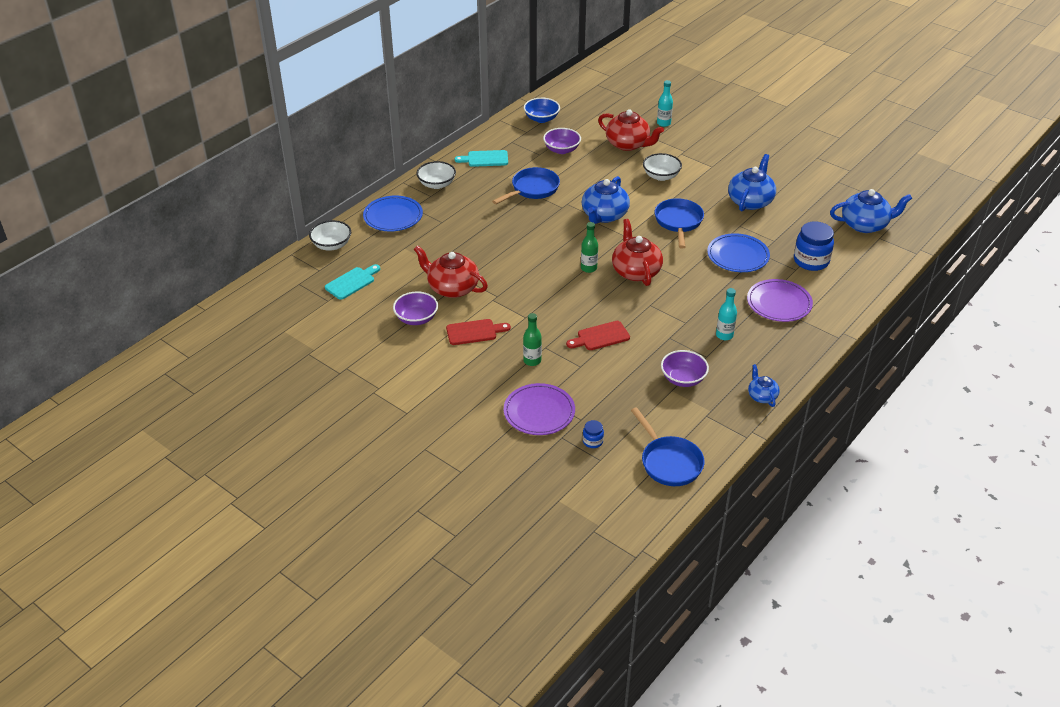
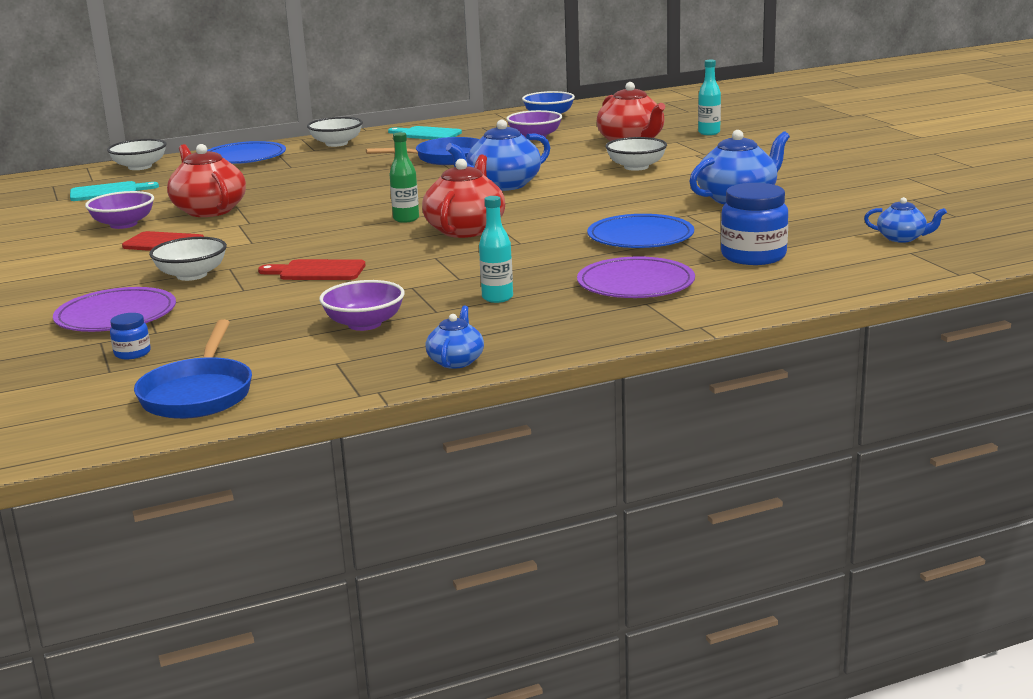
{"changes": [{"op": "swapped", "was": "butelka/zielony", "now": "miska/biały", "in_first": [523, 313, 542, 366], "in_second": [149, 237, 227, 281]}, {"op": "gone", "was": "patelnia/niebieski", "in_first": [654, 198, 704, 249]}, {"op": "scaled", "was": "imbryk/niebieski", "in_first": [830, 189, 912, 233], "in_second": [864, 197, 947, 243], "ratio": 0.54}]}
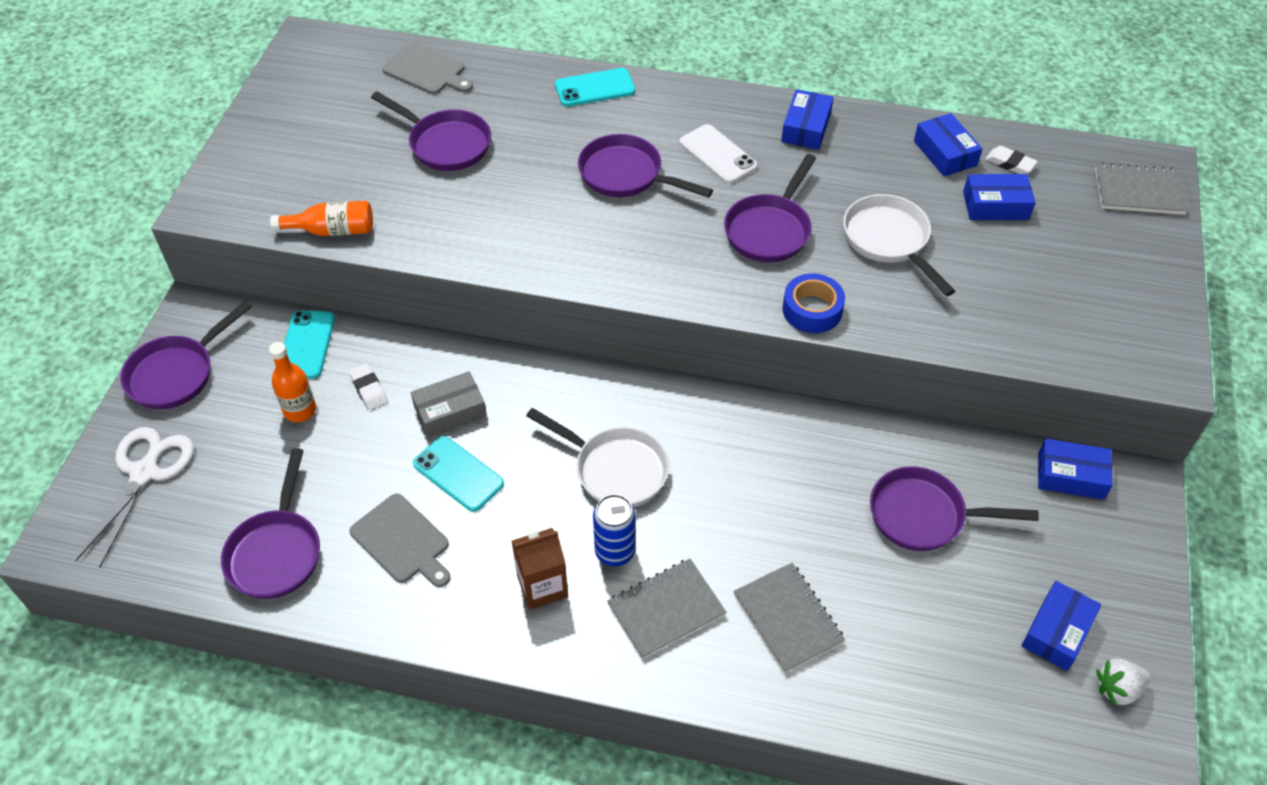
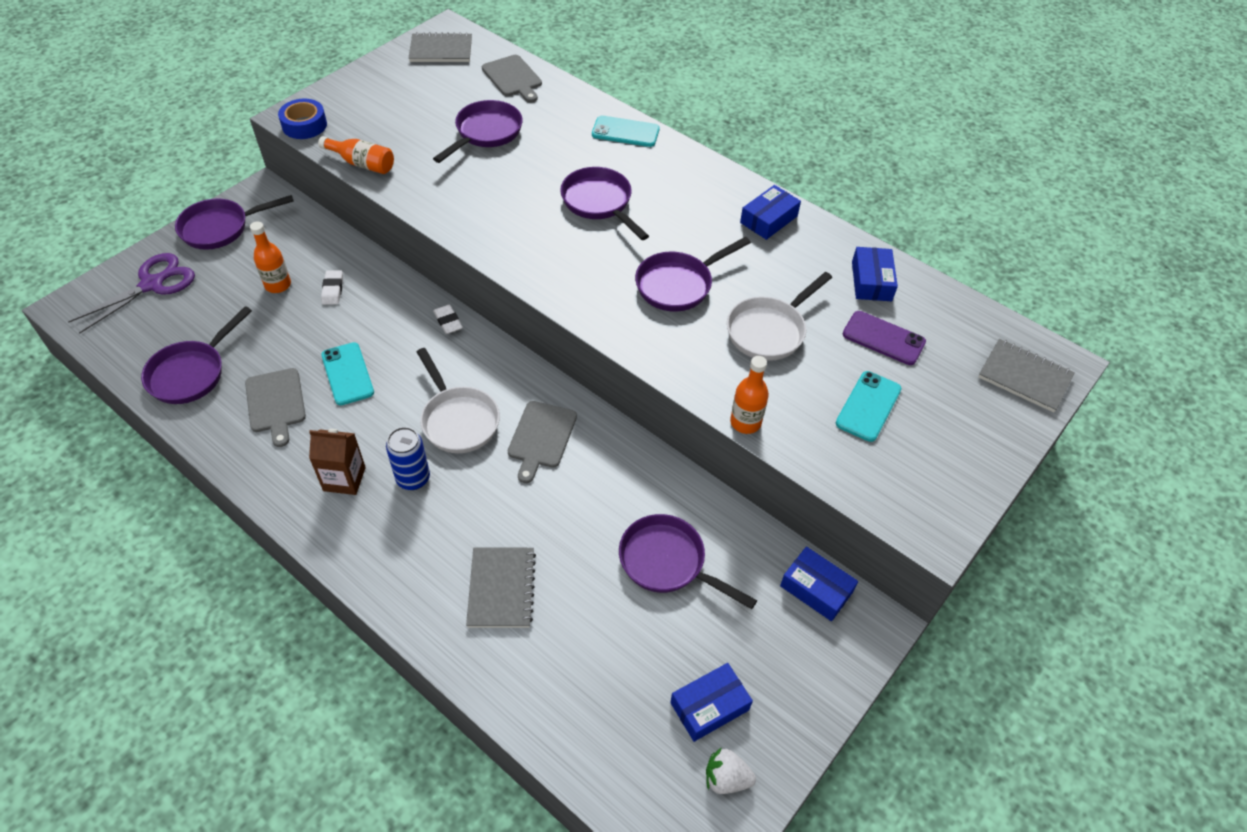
{"changes": [{"op": "repainted", "was": "nożyczki/biały", "now": "nożyczki/fioletowy", "in_first": [75, 427, 194, 568], "in_second": [68, 253, 195, 334]}, {"op": "shifted", "was": "telefon/turkusowy", "in_first": [284, 310, 335, 379], "in_second": [836, 371, 902, 442]}, {"op": "rotated", "was": "patelnia/fioletowy", "in_first": [371, 91, 491, 171], "in_second": [433, 100, 523, 163], "clockwise": -120}, {"op": "gone", "was": "pudełko/szary", "in_first": [411, 371, 487, 438]}, {"op": "shifted", "was": "zeszyt/szary", "in_first": [607, 559, 726, 659], "in_second": [408, 32, 472, 62]}, {"op": "gone", "was": "telefon/biały", "in_first": [679, 124, 757, 184]}, {"op": "shifted", "was": "taśma klejąca/niebieski", "in_first": [782, 273, 845, 333], "in_second": [278, 98, 327, 139]}, {"op": "rotated", "was": "patelnia/biały", "in_first": [843, 194, 955, 296], "in_second": [727, 272, 832, 361], "clockwise": -135}, {"op": "swapped", "was": "pudełko/niebieski", "now": "telefon/fioletowy", "in_first": [963, 174, 1035, 220], "in_second": [843, 311, 926, 365]}, {"op": "shifted", "was": "gumka do mazania/biały", "in_first": [985, 146, 1038, 174], "in_second": [433, 305, 463, 334]}, {"op": "new", "now": "deska do krojenia/szary", "in_second": [508, 401, 577, 483]}, {"op": "new", "now": "butelka/pomarańczowy", "in_second": [730, 356, 769, 434]}]}
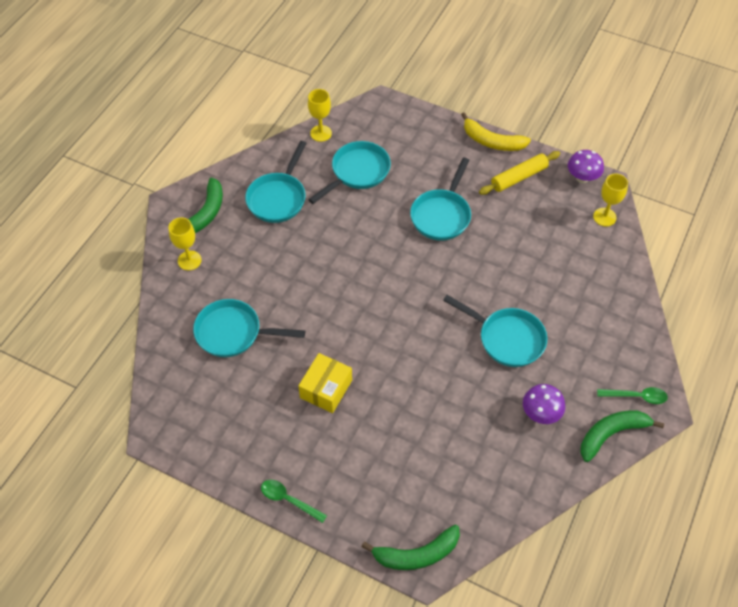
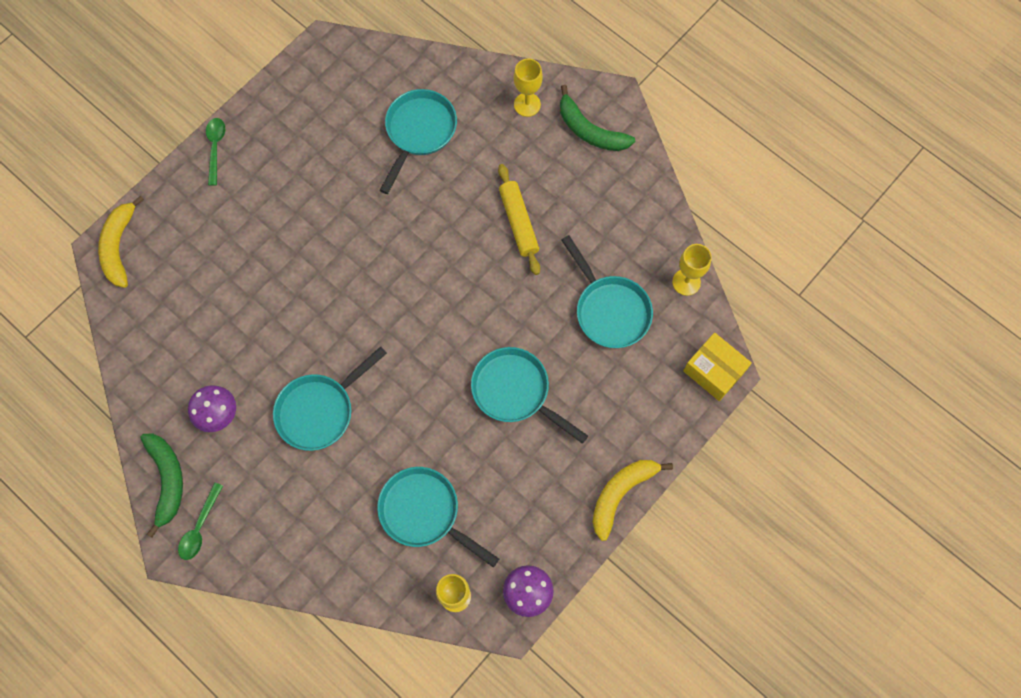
{"changes": [{"op": "shifted", "was": "patelnia/turkusowy", "in_first": [245, 141, 307, 223], "in_second": [377, 467, 499, 567]}, {"op": "rotated", "was": "łyżka/zielony", "in_first": [261, 480, 327, 523], "in_second": [206, 118, 225, 186], "clockwise": -45}, {"op": "shifted", "was": "pudełko/żółty", "in_first": [298, 353, 352, 413], "in_second": [683, 333, 752, 401]}, {"op": "repainted", "was": "banan/zielony", "now": "banan/żółty", "in_first": [361, 524, 460, 570], "in_second": [98, 196, 144, 288]}, {"op": "shifted", "was": "wałek do ciasta/żółty", "in_first": [479, 151, 560, 195], "in_second": [498, 164, 540, 275]}]}
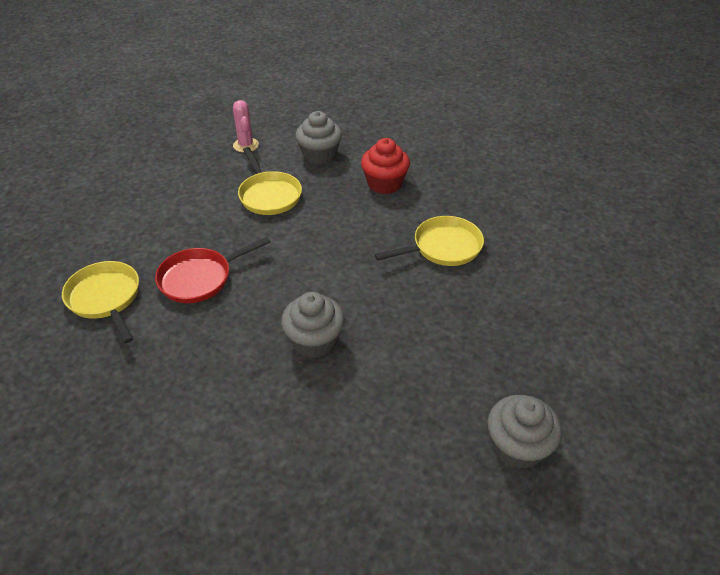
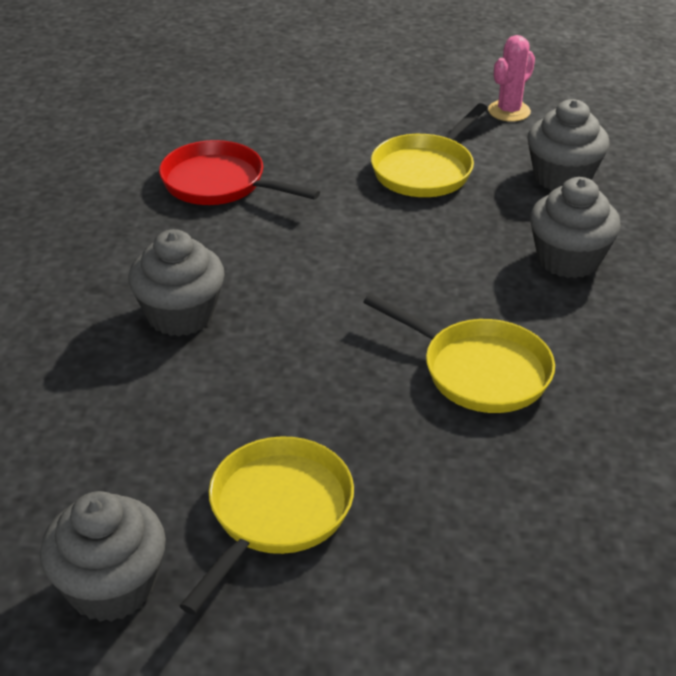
{"changes": [{"op": "shifted", "was": "patelnia/żółty", "in_first": [62, 261, 139, 343], "in_second": [180, 436, 354, 615]}, {"op": "repainted", "was": "muffinka/czerwony", "now": "muffinka/szary", "in_first": [361, 138, 410, 194], "in_second": [530, 177, 621, 278]}]}
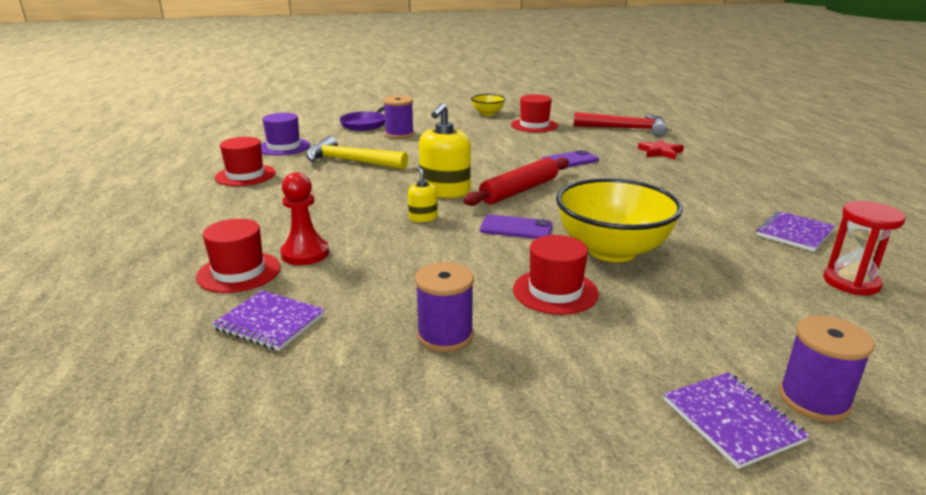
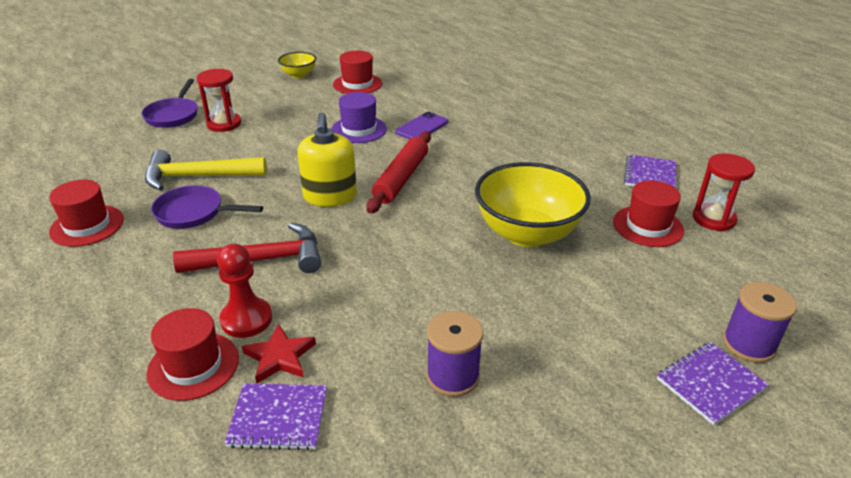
{"changes": [{"op": "shifted", "was": "kapelusz/fioletowy", "in_first": [261, 113, 311, 156], "in_second": [332, 92, 387, 143]}, {"op": "swapped", "was": "szpulka/fioletowy", "now": "klepsydra/czerwony", "in_first": [383, 96, 414, 139], "in_second": [197, 69, 241, 132]}, {"op": "gone", "was": "dozownik mydła/żółty", "in_first": [408, 167, 438, 222]}, {"op": "gone", "was": "telefon/fioletowy", "in_first": [480, 215, 553, 239]}, {"op": "shifted", "was": "kapelusz/czerwony", "in_first": [513, 235, 599, 315], "in_second": [613, 180, 684, 247]}, {"op": "shifted", "was": "młotek/czerwony", "in_first": [574, 112, 667, 137], "in_second": [173, 223, 321, 273]}, {"op": "shifted", "was": "gwiazda/czerwony", "in_first": [638, 139, 684, 159], "in_second": [242, 324, 316, 384]}, {"op": "rotated", "was": "zeszyt/fioletowy", "in_first": [664, 372, 810, 469], "in_second": [657, 342, 769, 426], "clockwise": -75}, {"op": "new", "now": "patelnia/fioletowy", "in_second": [151, 185, 263, 229]}]}
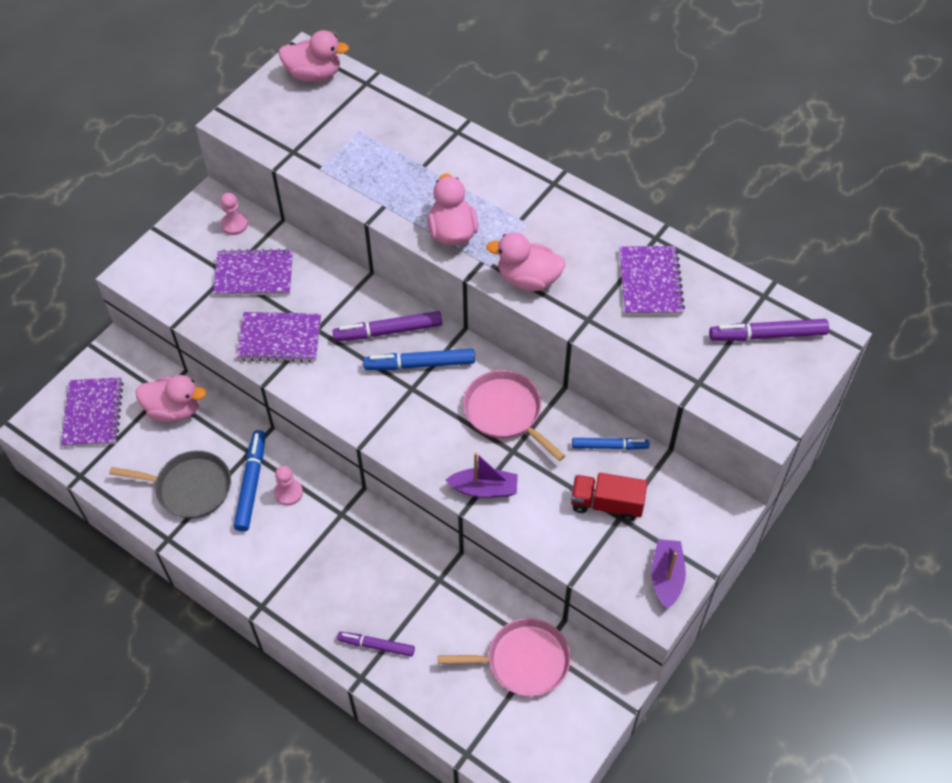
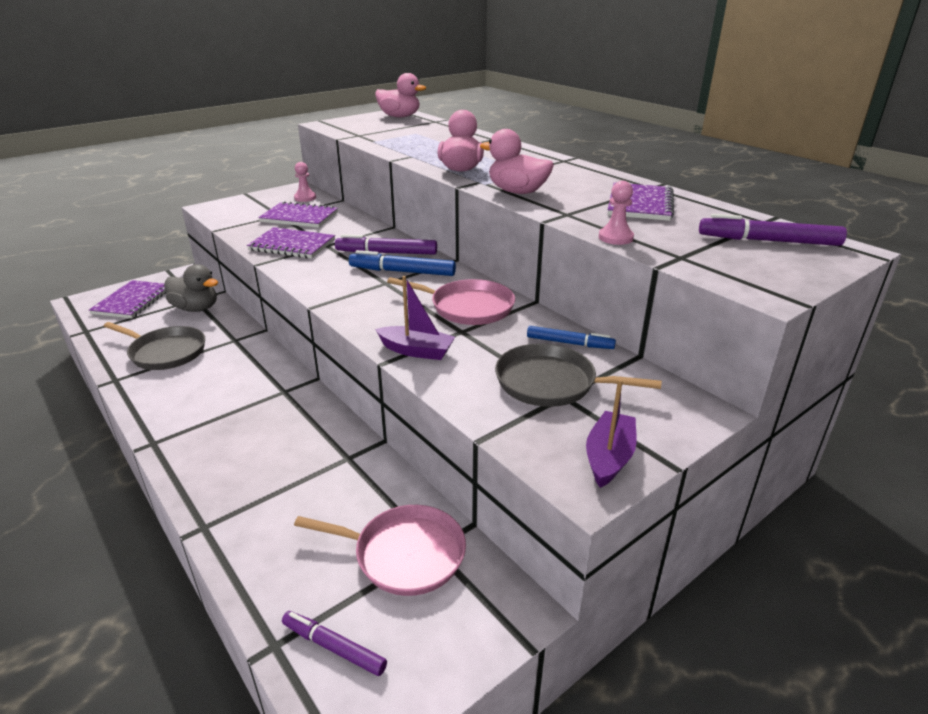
{"changes": [{"op": "repainted", "was": "kaczka/różowy", "now": "kaczka/szary", "in_first": [136, 375, 206, 422], "in_second": [165, 264, 218, 312]}, {"op": "gone", "was": "flamaster/niebieski", "in_first": [234, 430, 266, 532]}, {"op": "shifted", "was": "pionek/różowy", "in_first": [274, 466, 303, 506], "in_second": [599, 181, 634, 245]}, {"op": "shifted", "was": "flamaster/fioletowy", "in_first": [337, 632, 415, 657], "in_second": [282, 611, 387, 676]}, {"op": "rotated", "was": "patelnia/różowy", "in_first": [463, 370, 565, 461], "in_second": [387, 277, 515, 325], "clockwise": 135}, {"op": "swapped", "was": "ciężarówka/czerwony", "now": "patelnia/szary", "in_first": [571, 473, 647, 521], "in_second": [495, 343, 662, 407]}]}
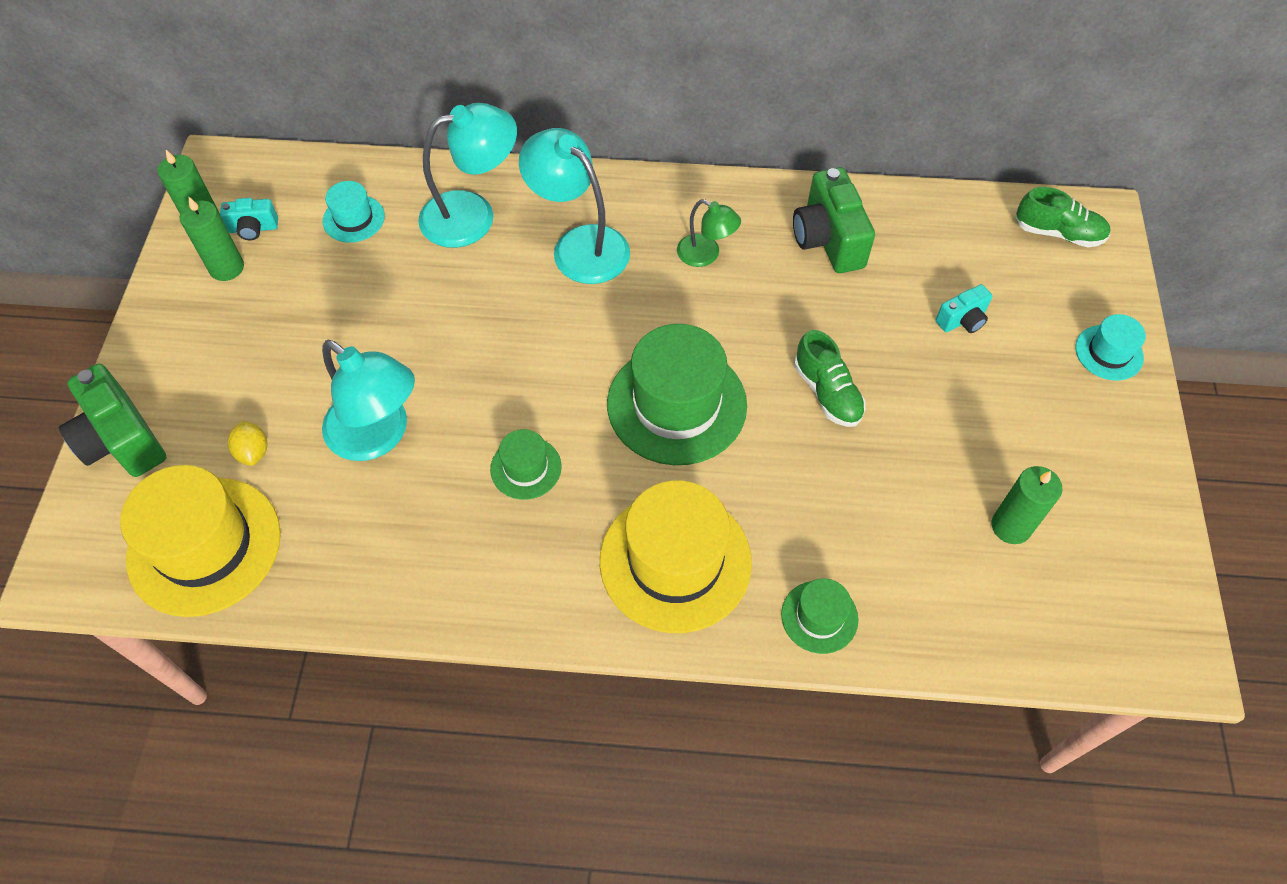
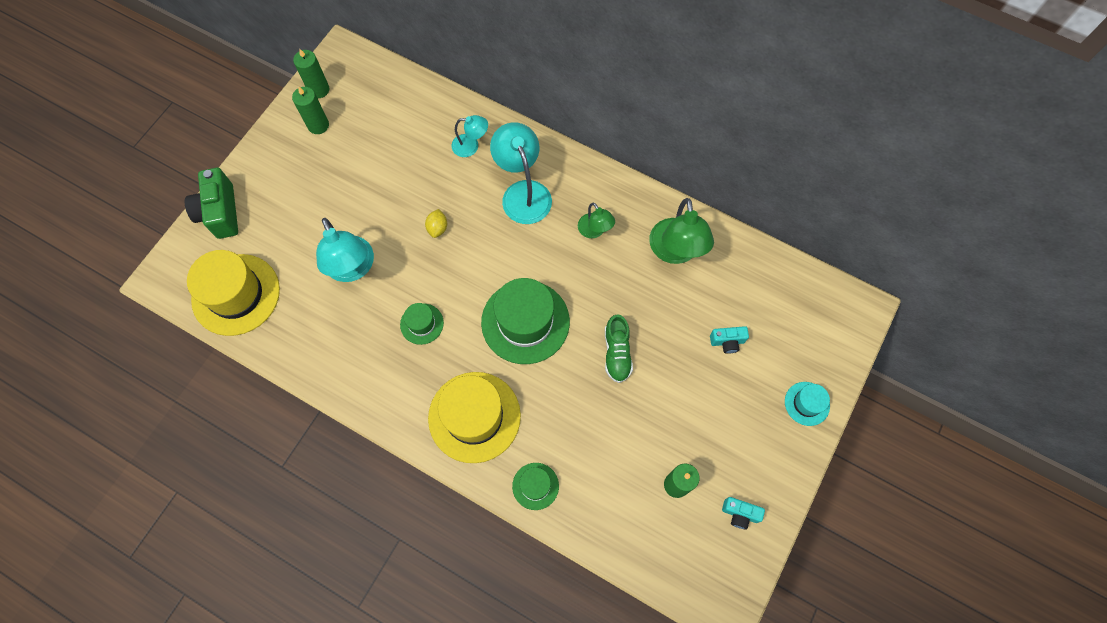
{"changes": [{"op": "shifted", "was": "aparat fotograficzny/turkusowy", "in_first": [220, 198, 278, 240], "in_second": [722, 497, 765, 530]}, {"op": "shifted", "was": "cytryna/żółty", "in_first": [227, 420, 267, 466], "in_second": [425, 209, 447, 238]}, {"op": "gone", "was": "kapelusz/turkusowy", "in_first": [322, 181, 385, 243]}, {"op": "scaled", "was": "lampka/turkusowy", "in_first": [418, 103, 517, 248], "in_second": [452, 115, 488, 157], "ratio": 0.56}, {"op": "swapped", "was": "aparat fotograficzny/zielony", "now": "lampka/zielony", "in_first": [793, 167, 875, 273], "in_second": [649, 198, 714, 264]}, {"op": "gone", "was": "but/zielony", "in_first": [1015, 187, 1111, 247]}]}
